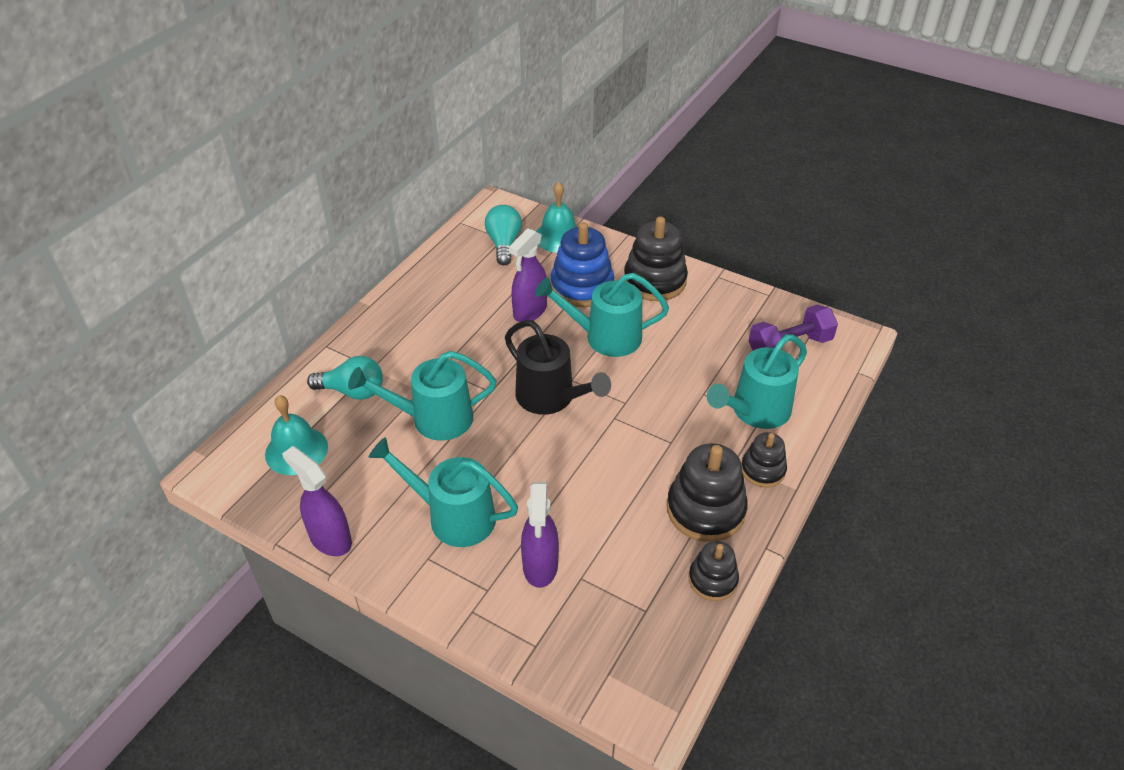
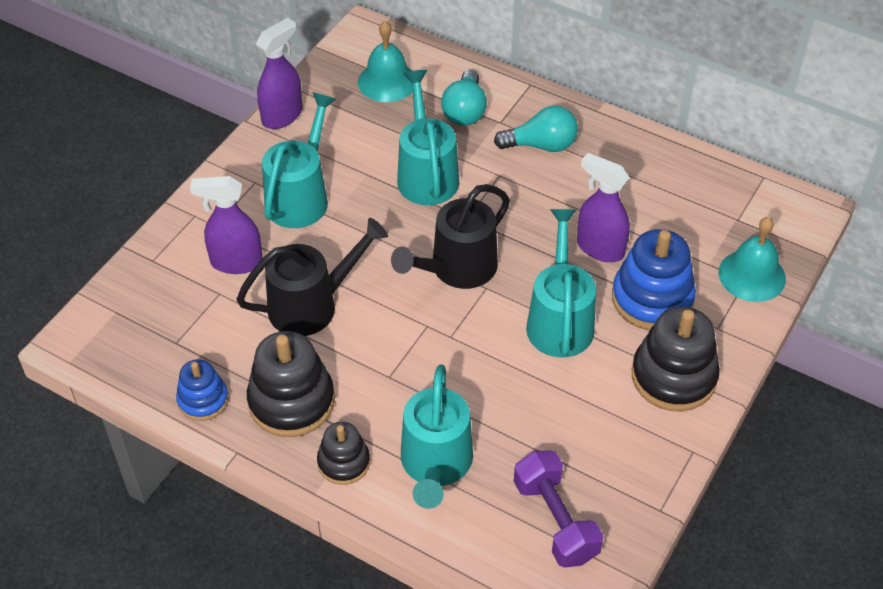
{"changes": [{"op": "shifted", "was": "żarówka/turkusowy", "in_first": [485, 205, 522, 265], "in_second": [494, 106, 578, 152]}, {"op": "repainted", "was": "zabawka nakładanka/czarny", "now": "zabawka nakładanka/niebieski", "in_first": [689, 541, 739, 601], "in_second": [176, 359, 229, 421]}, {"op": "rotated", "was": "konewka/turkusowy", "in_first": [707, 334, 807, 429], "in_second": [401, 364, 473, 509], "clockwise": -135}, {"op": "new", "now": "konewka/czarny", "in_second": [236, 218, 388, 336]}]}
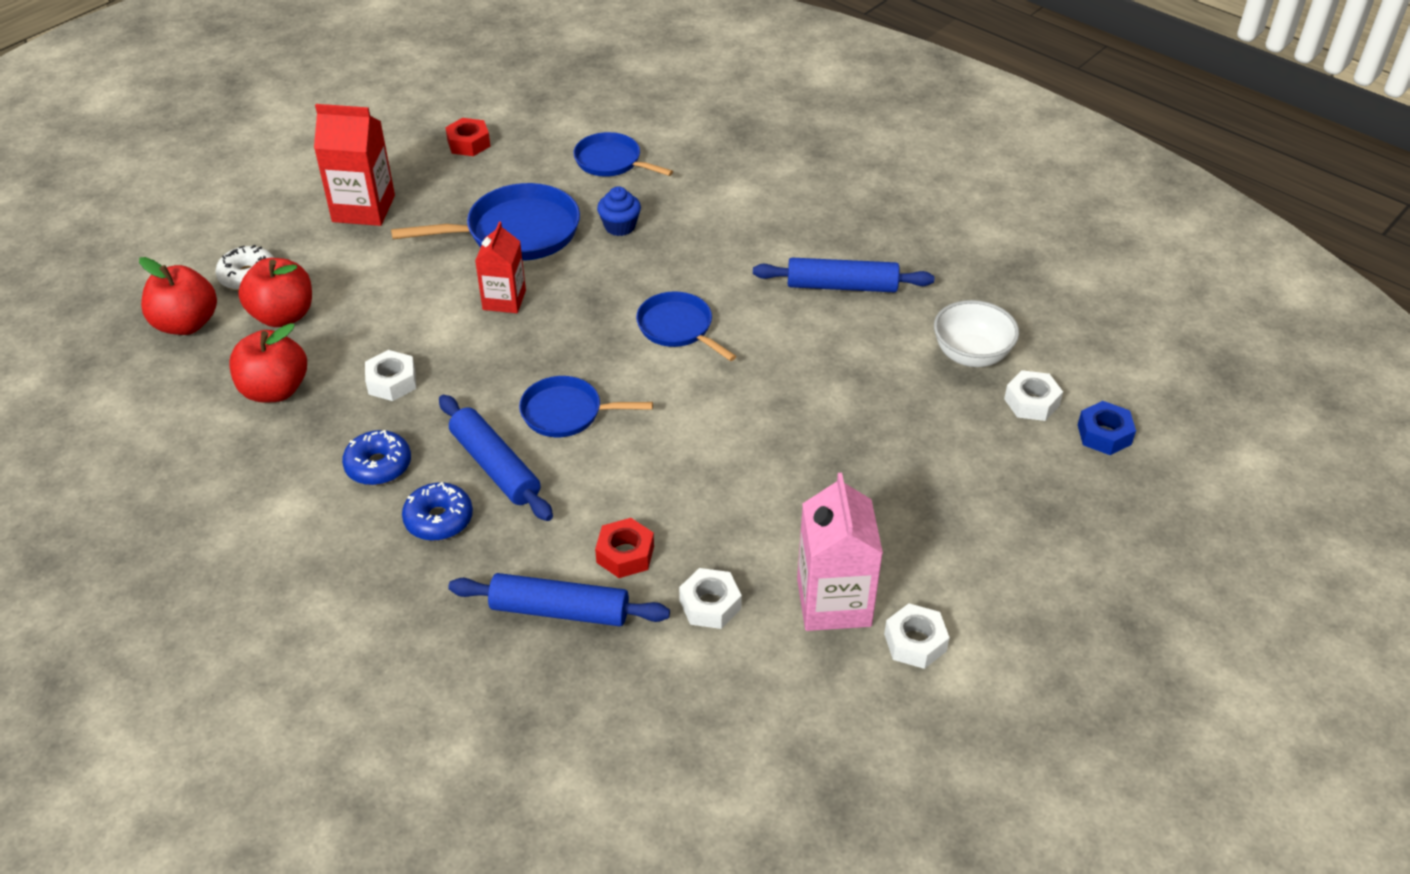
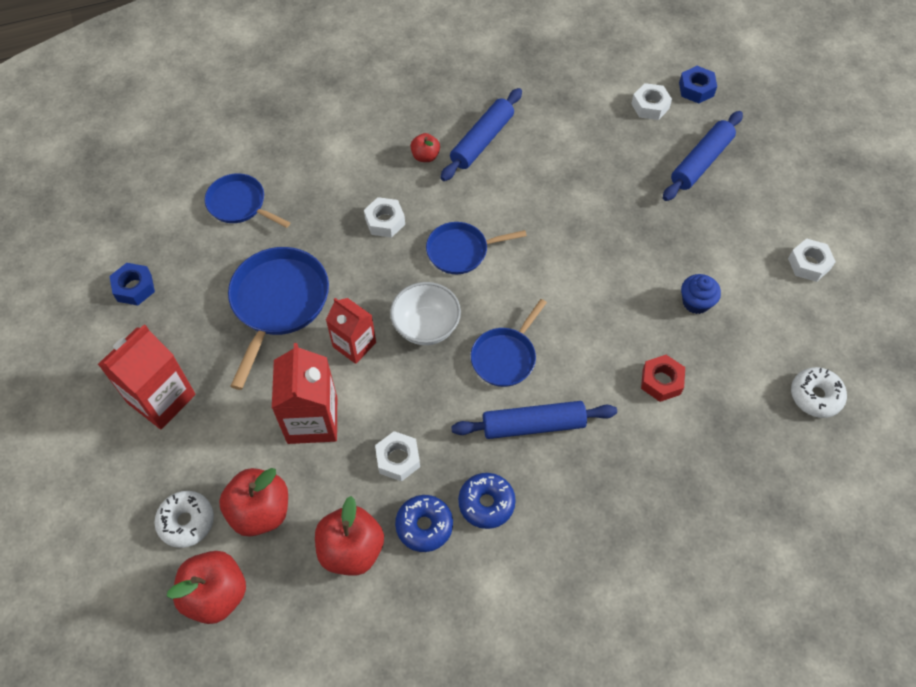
{"changes": [{"op": "shifted", "was": "donut/niebieski", "in_first": [402, 482, 473, 541], "in_second": [395, 495, 453, 552]}, {"op": "repainted", "was": "nakrętka/czerwony", "now": "nakrętka/niebieski", "in_first": [445, 118, 491, 156], "in_second": [110, 263, 155, 306]}, {"op": "shifted", "was": "wałek do ciasta/niebieski", "in_first": [448, 573, 670, 626], "in_second": [663, 111, 743, 201]}, {"op": "rotated", "was": "patelnia/niebieski", "in_first": [574, 132, 673, 177], "in_second": [205, 173, 290, 228], "clockwise": 60}, {"op": "shifted", "was": "muffinka/niebieski", "in_first": [597, 186, 641, 236], "in_second": [681, 274, 721, 314]}, {"op": "shifted", "was": "nakrętka/biały", "in_first": [679, 568, 742, 629], "in_second": [364, 197, 405, 238]}, {"op": "gone", "was": "karton mleka/różowy", "in_first": [797, 473, 883, 631]}, {"op": "shifted", "was": "miska/biały", "in_first": [934, 300, 1019, 367], "in_second": [390, 282, 461, 345]}, {"op": "new", "now": "karton mleka/czerwony", "in_second": [272, 343, 337, 444]}, {"op": "new", "now": "jabłko/czerwony", "in_second": [411, 133, 440, 162]}, {"op": "new", "now": "donut/biały", "in_second": [791, 367, 847, 418]}]}
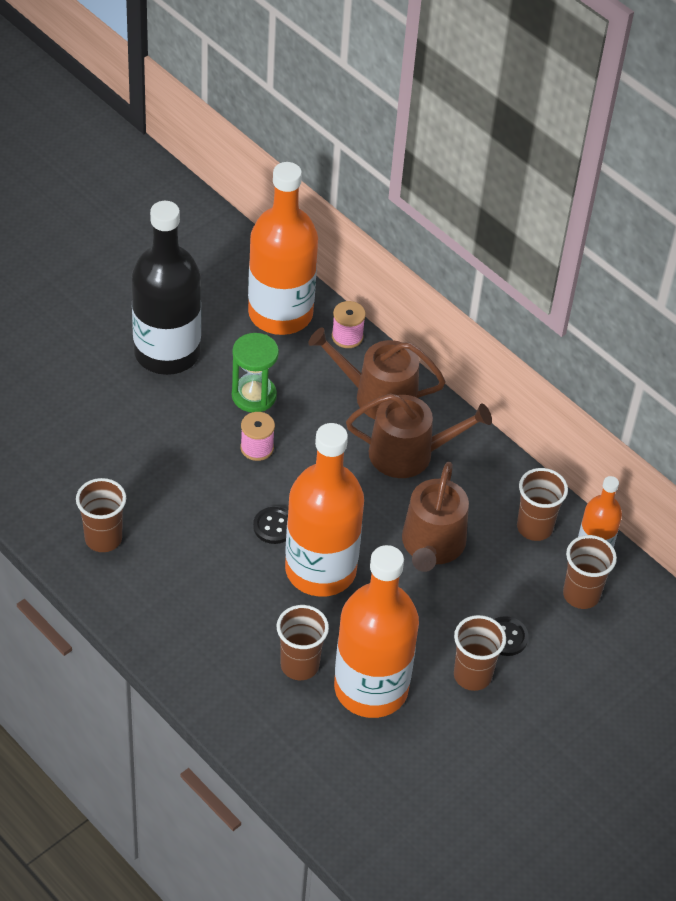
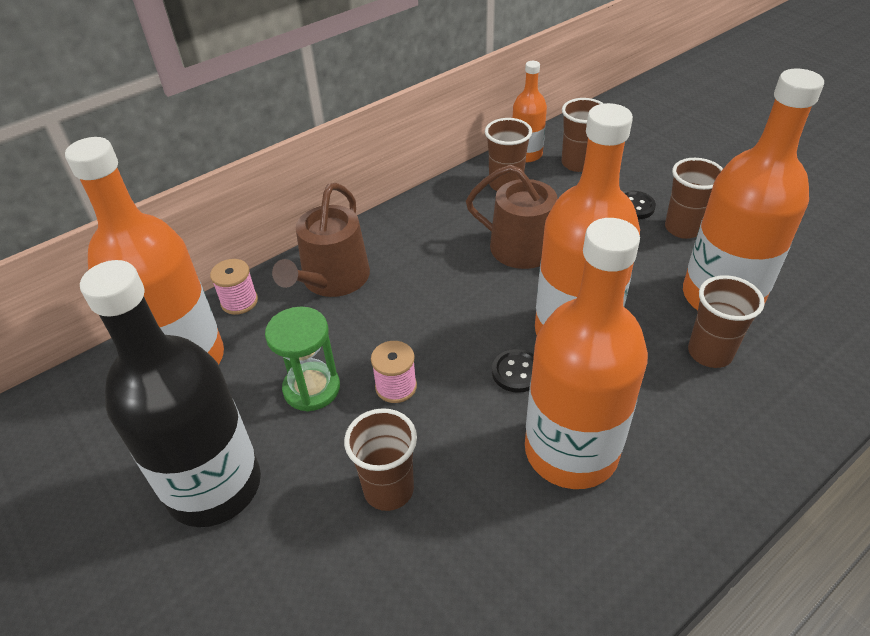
{"changes": [{"op": "shifted", "was": "szklanka/brązowy", "in_first": [76, 478, 126, 552], "in_second": [344, 408, 417, 511]}, {"op": "gone", "was": "konewka/brązowy", "in_first": [346, 394, 492, 478]}, {"op": "new", "now": "butelka/pomarańczowy", "in_second": [525, 218, 648, 489]}]}
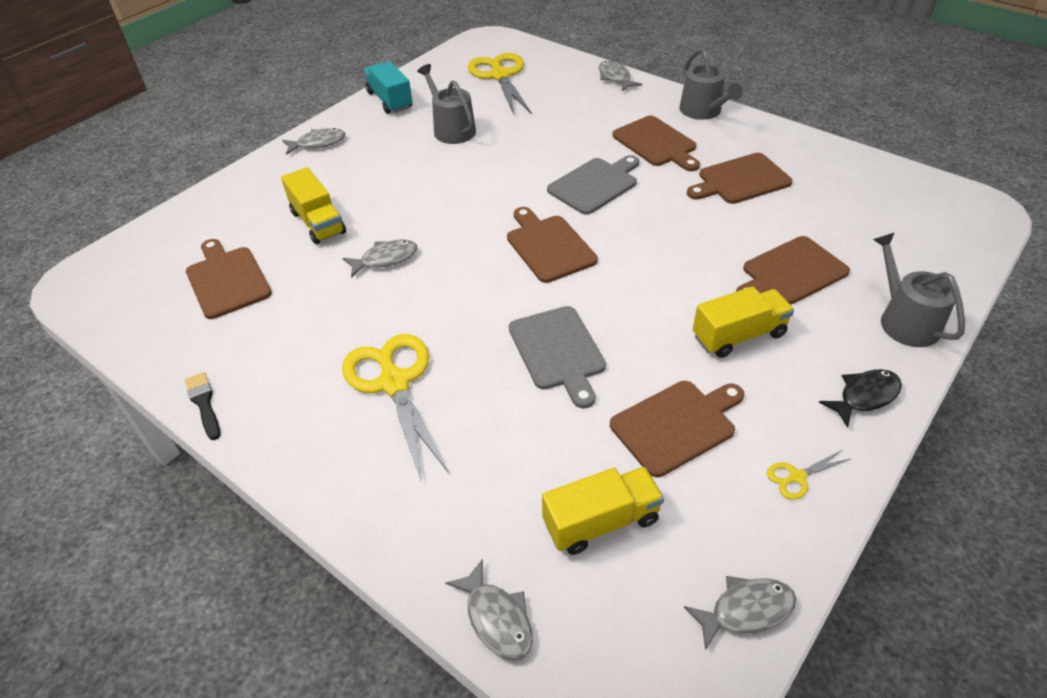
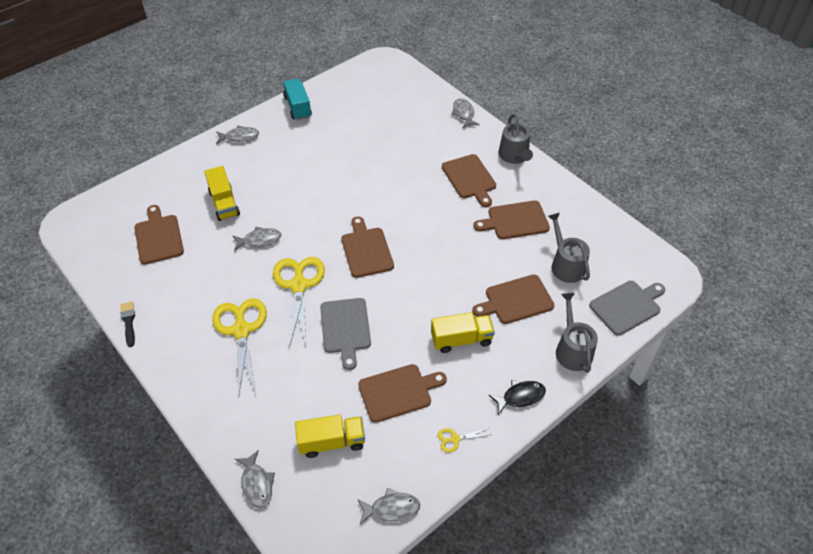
{"changes": [{"op": "shifted", "was": "konewka/szary", "in_first": [417, 64, 476, 144], "in_second": [548, 213, 590, 283]}, {"op": "shifted", "was": "nożyczki/żółty", "in_first": [468, 53, 532, 114], "in_second": [273, 257, 325, 347]}, {"op": "shifted", "was": "deska do krojenia/szary", "in_first": [547, 155, 639, 215], "in_second": [589, 281, 665, 335]}]}
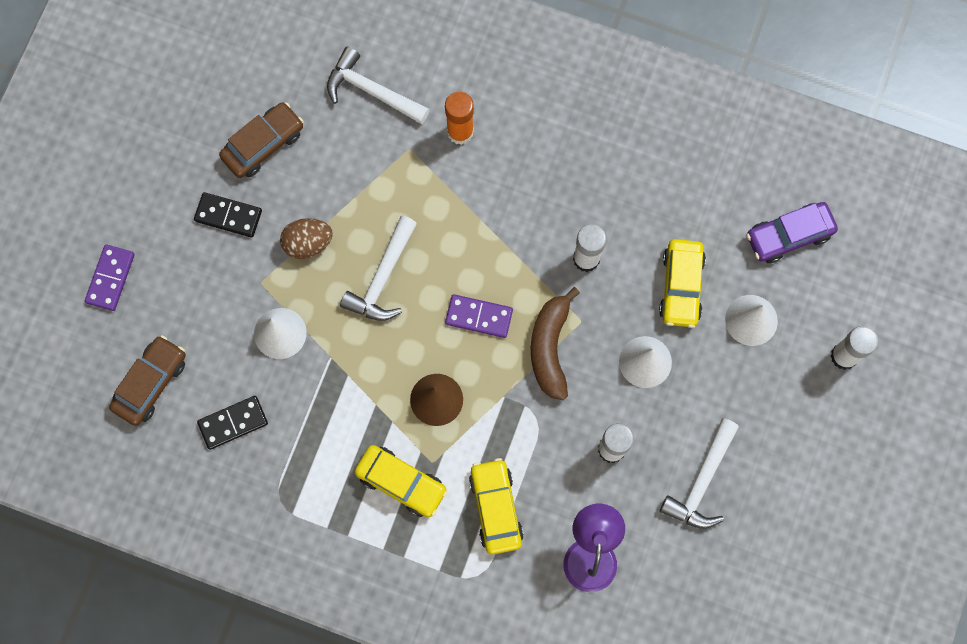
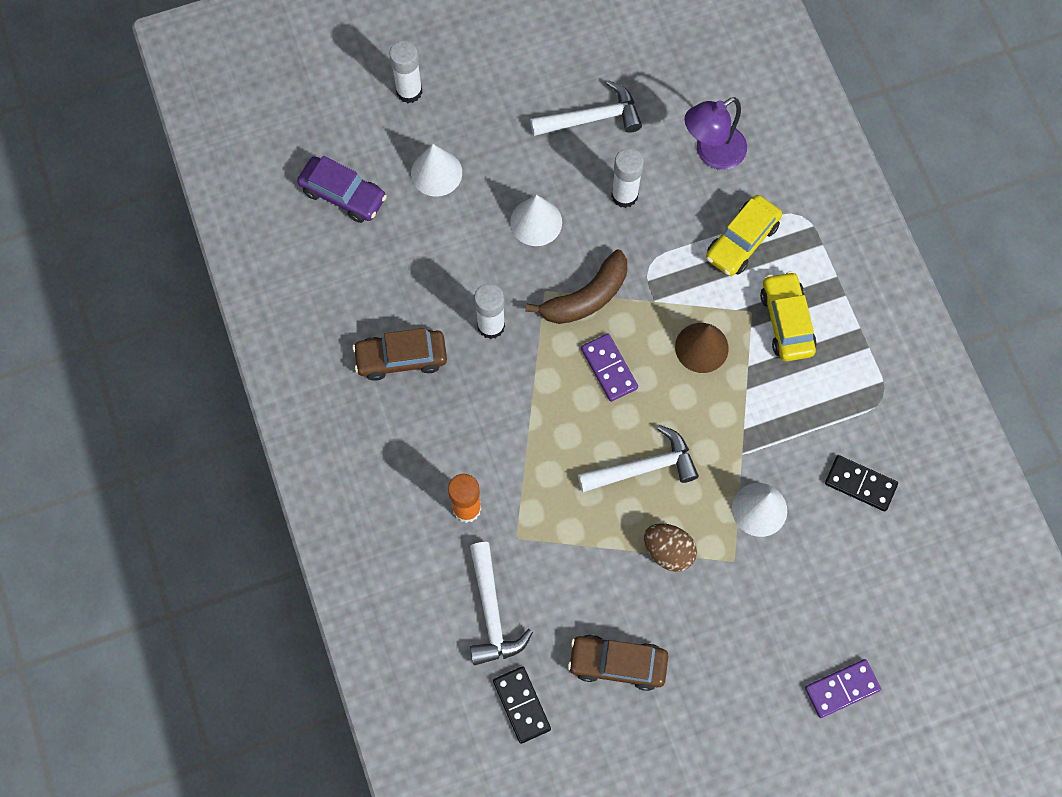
{"changes": [{"op": "shifted", "was": "samochód/brązowy", "in_first": [109, 335, 186, 426], "in_second": [352, 328, 447, 381]}, {"op": "shifted", "was": "kostka domina/czarny", "in_first": [194, 192, 262, 237], "in_second": [493, 666, 551, 744]}, {"op": "gone", "was": "samochód/żółty", "in_first": [659, 239, 706, 328]}]}
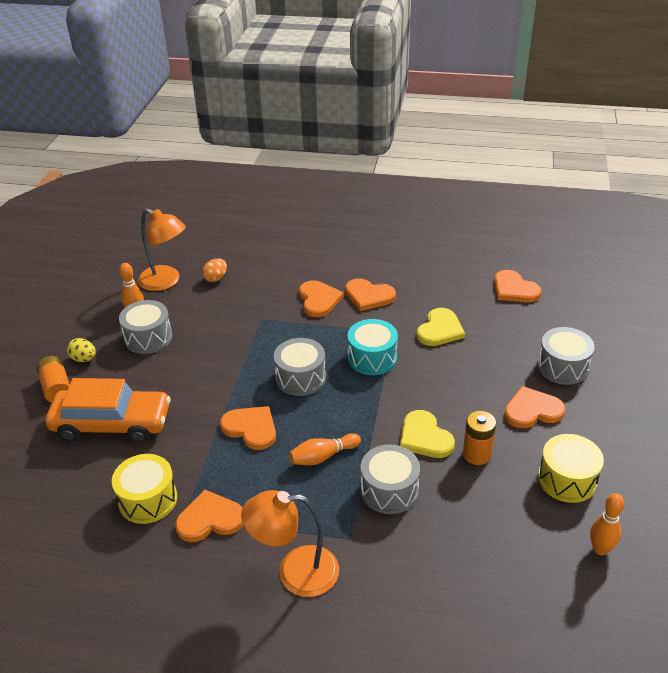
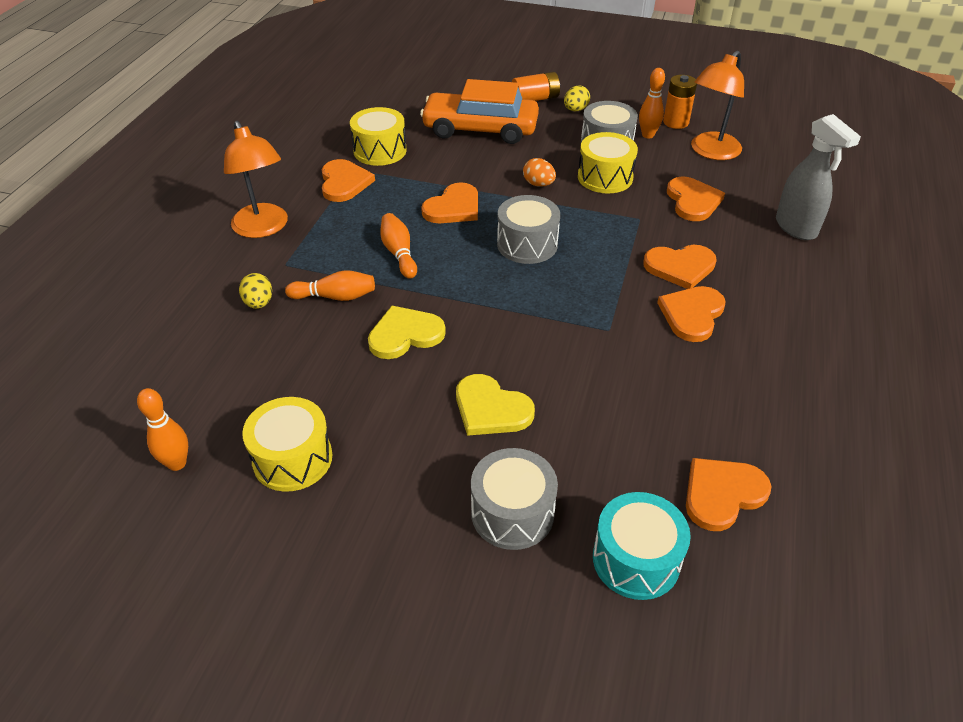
{"changes": [{"op": "rotated", "was": "samochód/pomarańczowy", "in_first": [45, 378, 171, 443], "in_second": [420, 79, 539, 144], "clockwise": 90}, {"op": "shifted", "was": "jajko/pomarańczowy", "in_first": [202, 259, 227, 282], "in_second": [523, 158, 556, 187]}, {"op": "rotated", "was": "lampka/pomarańczowy", "in_first": [241, 490, 339, 597], "in_second": [224, 121, 288, 238], "clockwise": 150}, {"op": "shifted", "was": "bęben/turkusowy", "in_first": [348, 319, 398, 375], "in_second": [593, 492, 691, 600]}, {"op": "swapped", "was": "bęben/szary", "now": "kręgiel/pomarańczowy", "in_first": [360, 444, 420, 514], "in_second": [285, 270, 375, 301]}, {"op": "shifted", "was": "serce/żółty", "in_first": [417, 308, 465, 346], "in_second": [456, 374, 535, 436]}, {"op": "shifted", "was": "bateria/pomarańczowy", "in_first": [463, 411, 496, 465], "in_second": [663, 75, 697, 129]}, {"op": "shifted", "was": "serce/pomarańczowy", "in_first": [504, 386, 566, 428], "in_second": [667, 176, 725, 221]}, {"op": "new", "now": "jajko/żółty", "in_second": [239, 273, 272, 309]}, {"op": "new", "now": "bęben/żółty", "in_second": [578, 132, 638, 193]}, {"op": "new", "now": "spryskiwacz/szary", "in_second": [776, 114, 861, 240]}]}
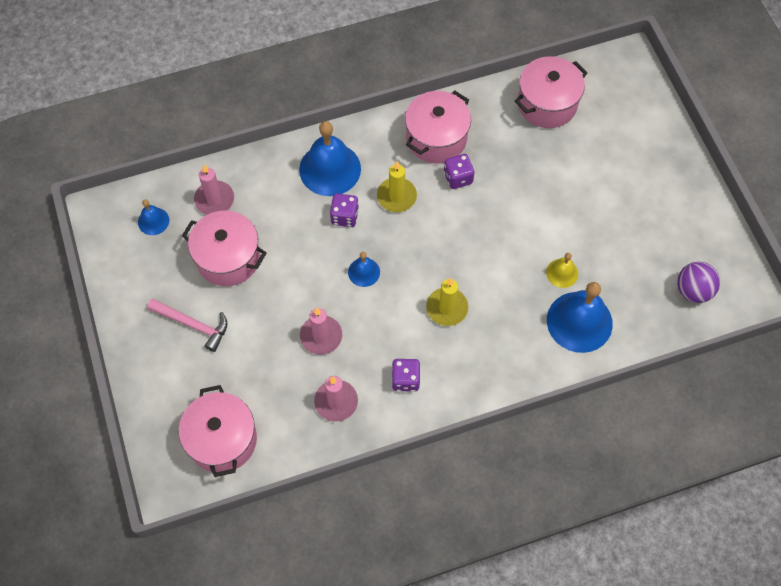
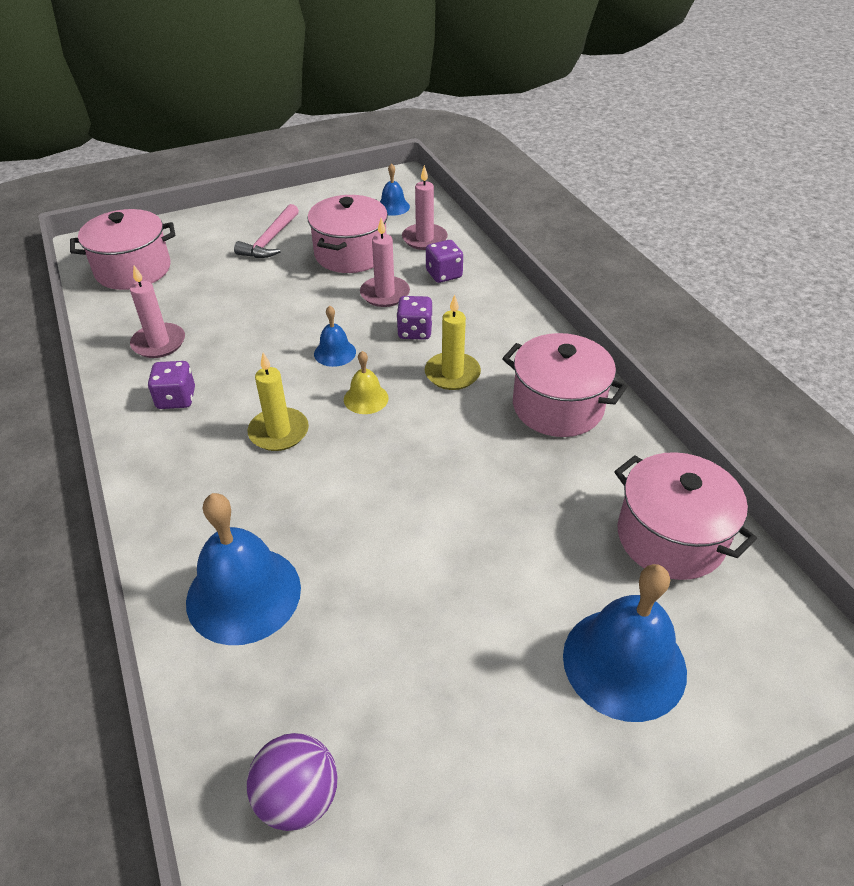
{"changes": [{"op": "shifted", "was": "dzwonek/niebieski", "in_first": [299, 121, 361, 196], "in_second": [563, 564, 687, 722]}, {"op": "shifted", "was": "świeca/różowy", "in_first": [300, 308, 342, 355], "in_second": [360, 218, 410, 307]}, {"op": "shifted", "was": "kostka do gry/fioletowy", "in_first": [444, 154, 474, 189], "in_second": [426, 240, 463, 283]}, {"op": "shifted", "was": "dzwonek/żółty", "in_first": [546, 253, 578, 288], "in_second": [344, 351, 389, 414]}]}
